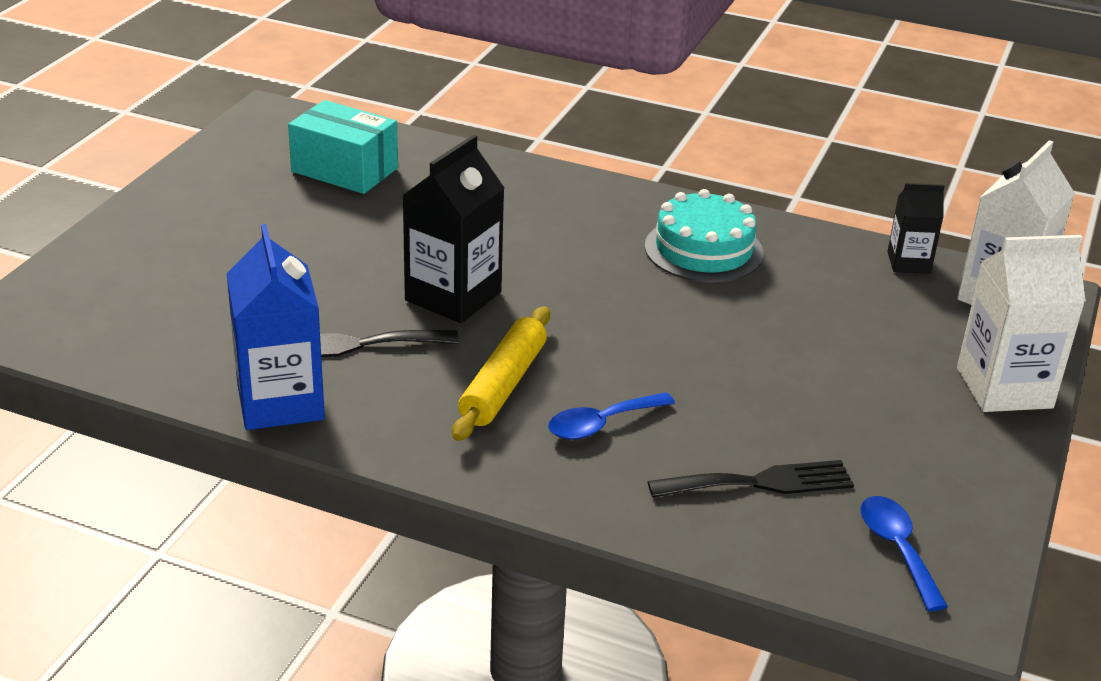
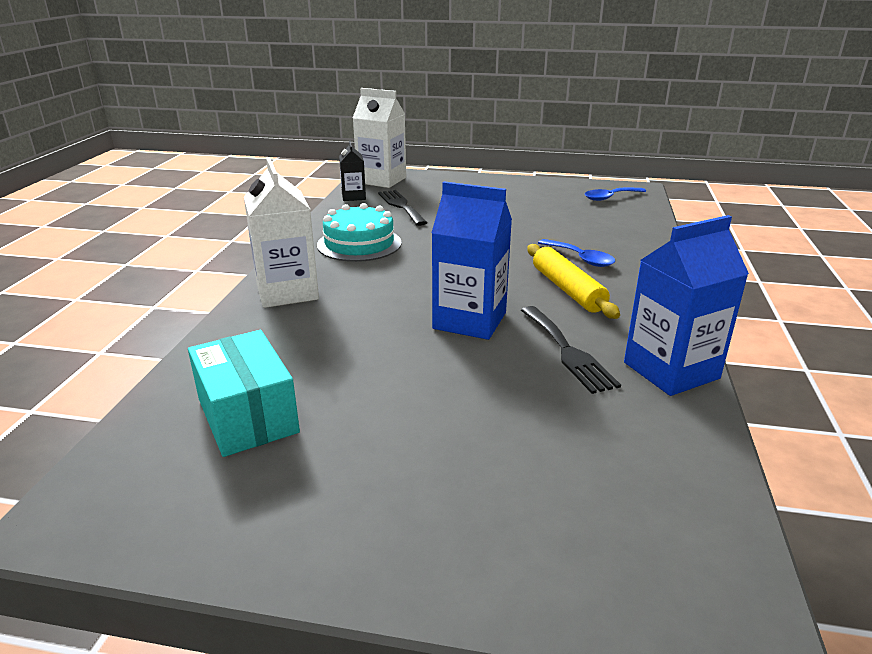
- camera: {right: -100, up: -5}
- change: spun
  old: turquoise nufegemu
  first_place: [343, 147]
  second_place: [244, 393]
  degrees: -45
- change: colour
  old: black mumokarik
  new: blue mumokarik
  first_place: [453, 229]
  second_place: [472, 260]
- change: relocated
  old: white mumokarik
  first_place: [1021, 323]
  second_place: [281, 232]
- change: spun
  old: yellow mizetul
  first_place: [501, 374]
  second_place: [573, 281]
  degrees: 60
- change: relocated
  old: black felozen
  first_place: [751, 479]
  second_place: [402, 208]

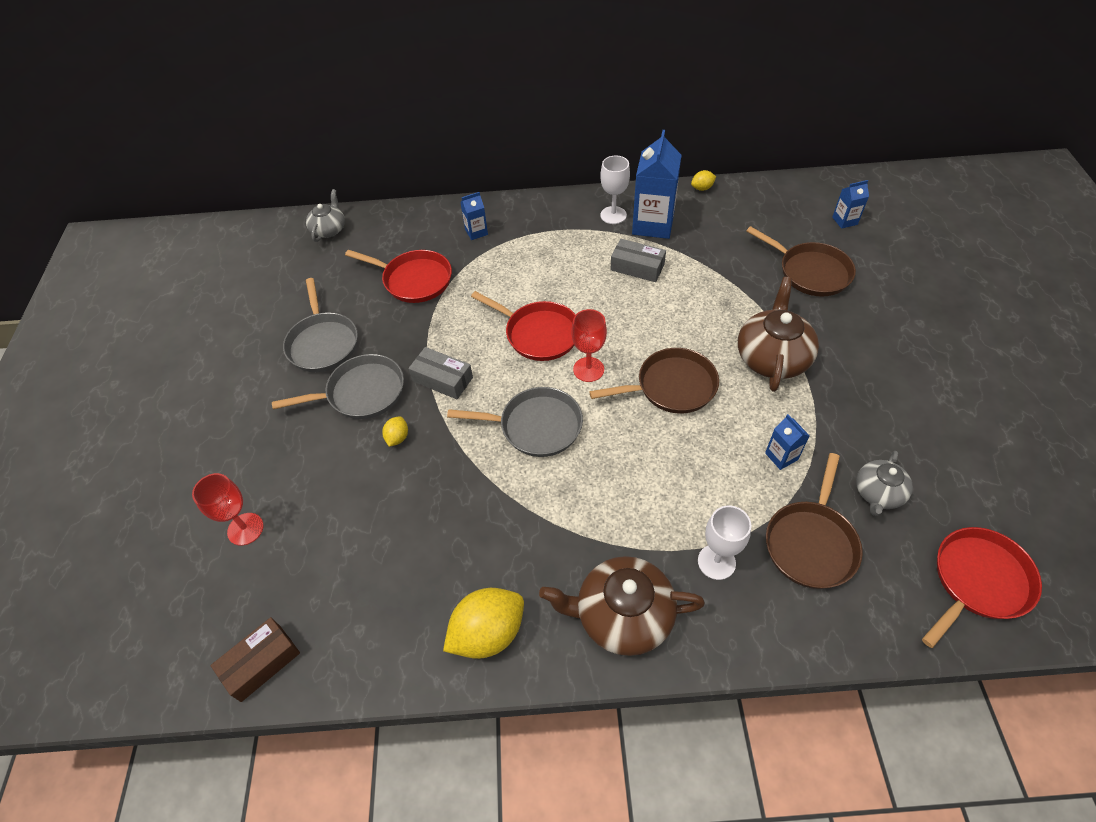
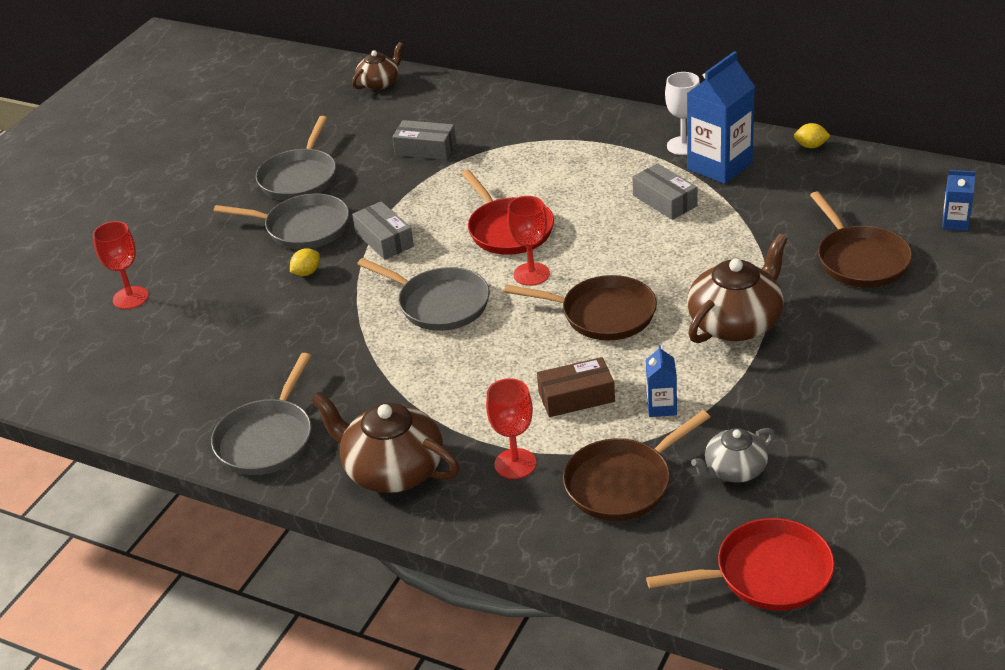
- camera: {right: 30, up: -15}
- change: colour
  old: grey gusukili
  new: brown gusukili
  first_place: [325, 215]
  second_place: [377, 66]
- change: missing
  old: blue mumokarik
  first_place: [474, 216]
- change: exchanged
  old: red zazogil
  new: grey nufegemu
  first_place: [398, 276]
  second_place: [424, 140]
- change: colour
  old: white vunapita
  new: red vunapita
  first_place: [724, 543]
  second_place: [511, 428]
- change: exchanged
  old: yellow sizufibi
  new: grey zazogil
  first_place: [483, 623]
  second_place: [261, 414]
- change: relocated
  old: brown nufegemu
  first_place: [255, 659]
  second_place: [576, 387]

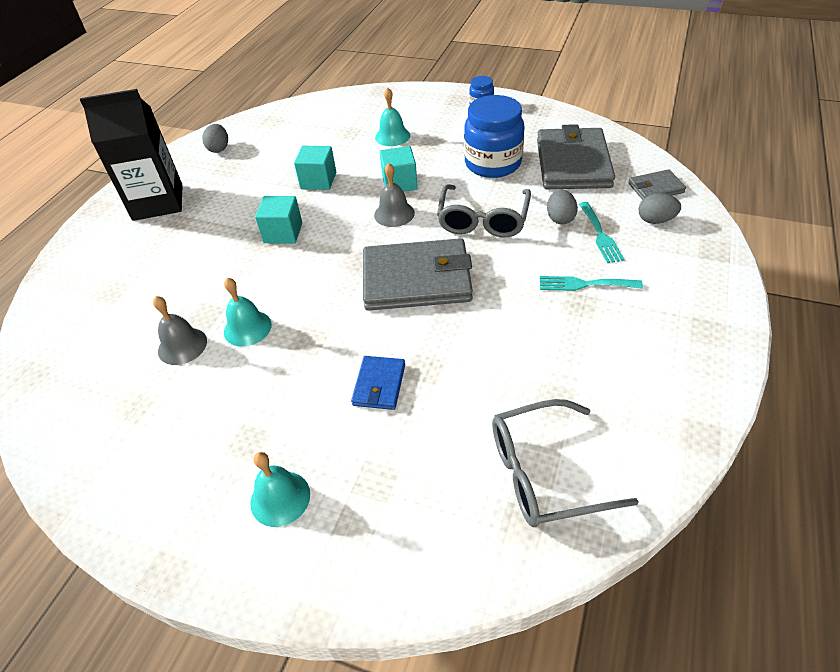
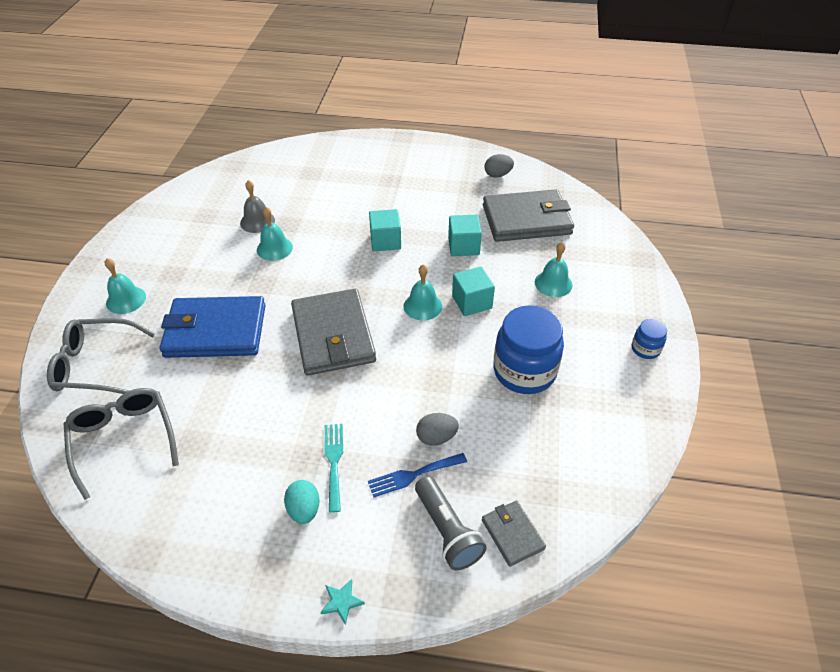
- camera: {right: 75, up: 0}
- change: missing
  old: black mumokarik
  first_place: [131, 155]
- change: relocated
  old: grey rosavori
  first_place: [576, 156]
  second_place: [528, 215]
- change: colour
  old: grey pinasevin
  new: turquoise pinasevin
  first_place: [394, 195]
  second_place: [423, 293]
- change: relocated
  old: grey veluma
  first_place: [484, 210]
  second_place: [101, 356]
- change: exchanged
  old: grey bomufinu
  new: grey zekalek
  first_place: [660, 208]
  second_place: [451, 523]
- change: colour
  old: turquoise felozen
  new: blue felozen
  first_place: [602, 232]
  second_place: [417, 475]
- change: size
  old: blue rosavori
  first_place: [378, 383]
  second_place: [213, 327]
  factor: 2.09
- change: appeared
  new: turquoise bomufinu
  second_place: [302, 502]
- change: appeared
  new: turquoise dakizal
  second_place: [343, 602]

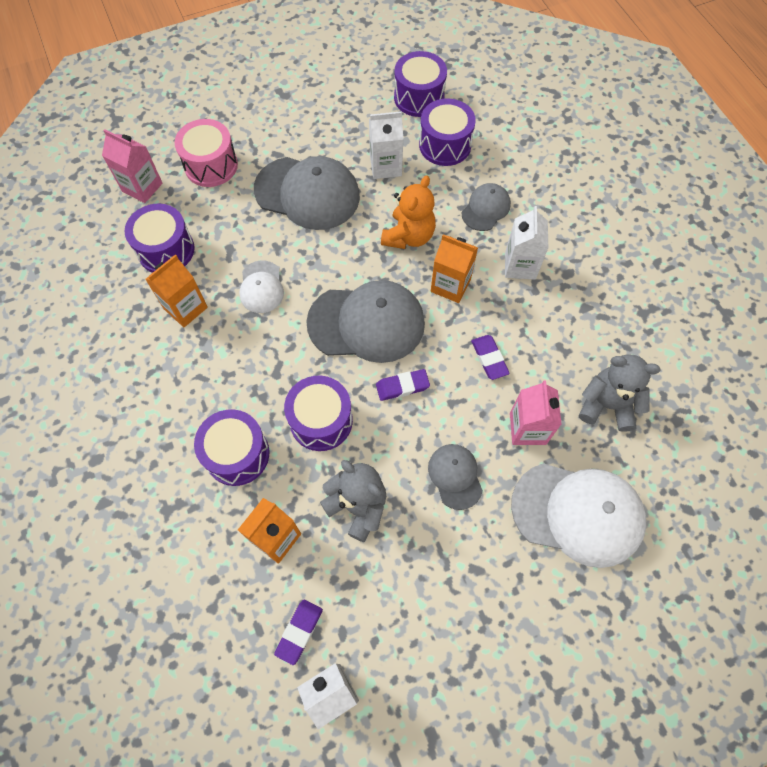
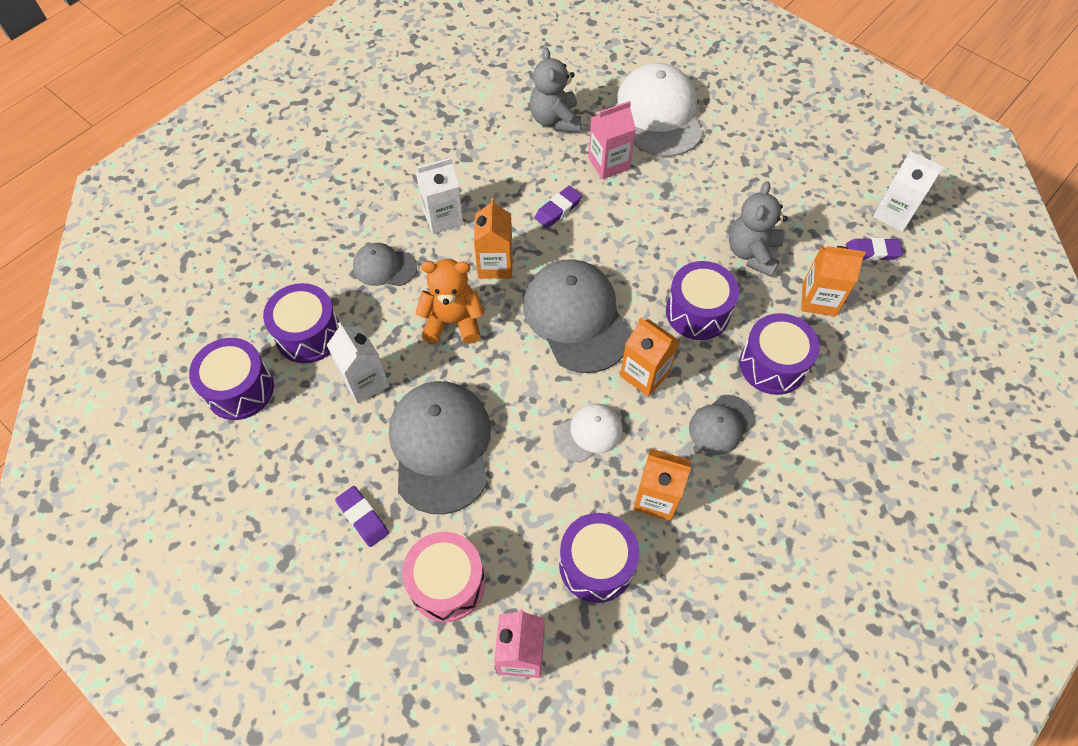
- camera: {right: -115, up: -5}
- change: relocated
  old: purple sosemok
  first_place: [403, 385]
  second_place: [362, 516]
- change: relocated
  old: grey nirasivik
  first_place: [455, 477]
  second_place: [722, 425]
- change: appeared
  new: orange mumokarik
  second_place: [649, 357]

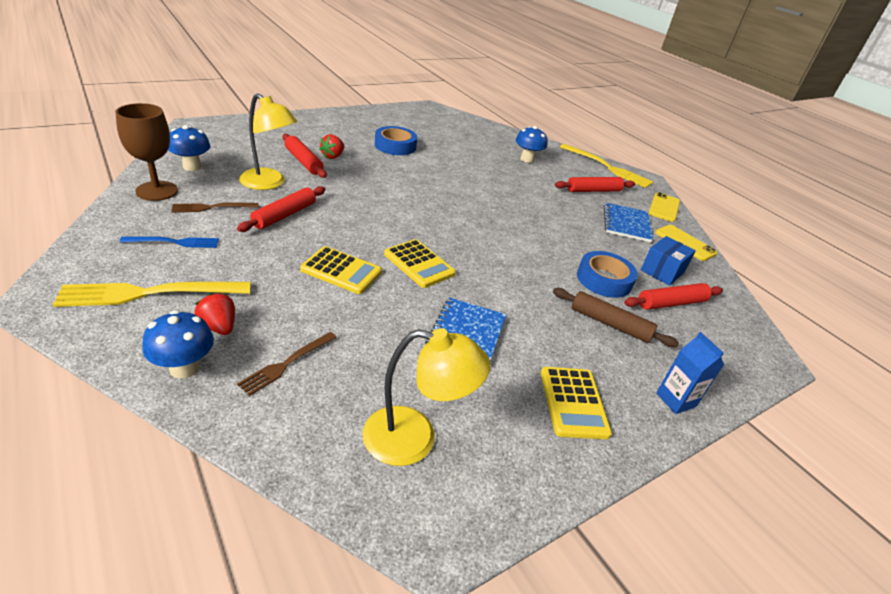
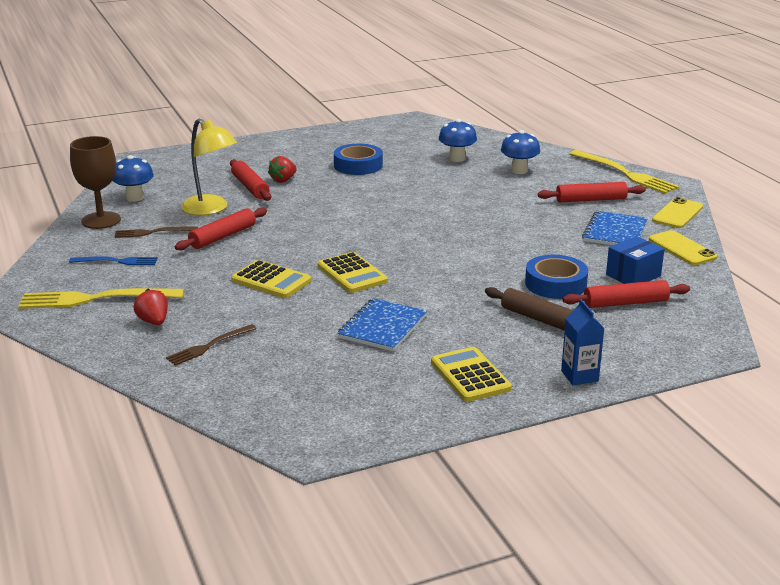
- camera: {right: 15, up: -10}
- change: relocated
  old: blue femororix
  first_place: [178, 344]
  second_place: [458, 140]
- change: missing
  old: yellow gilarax
  first_place: [426, 397]
- change: spun
  old: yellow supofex
  first_place: [576, 403]
  second_place: [471, 374]
  degrees: 150

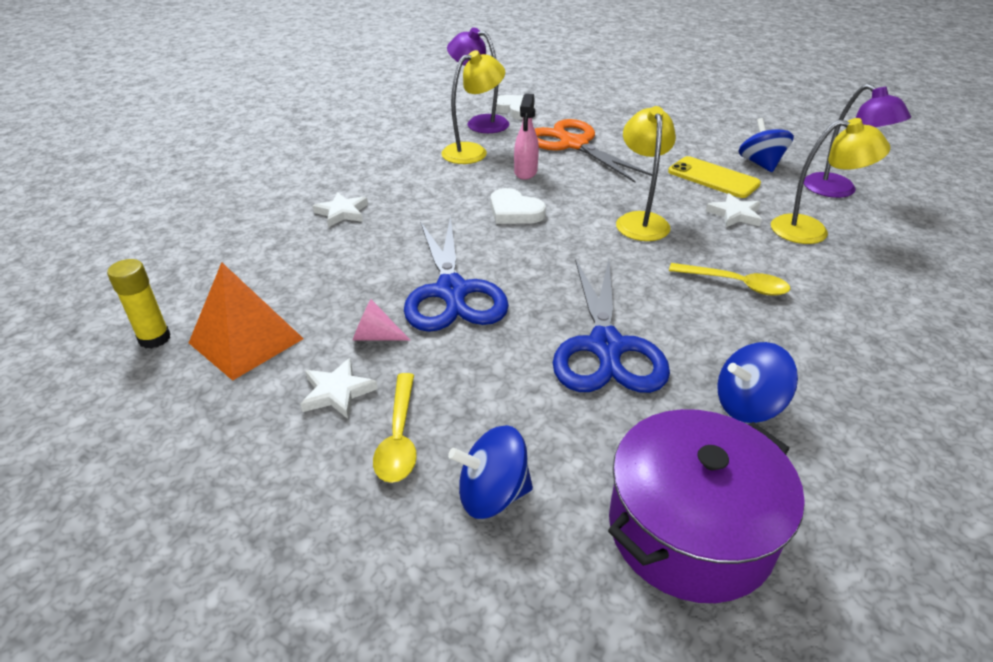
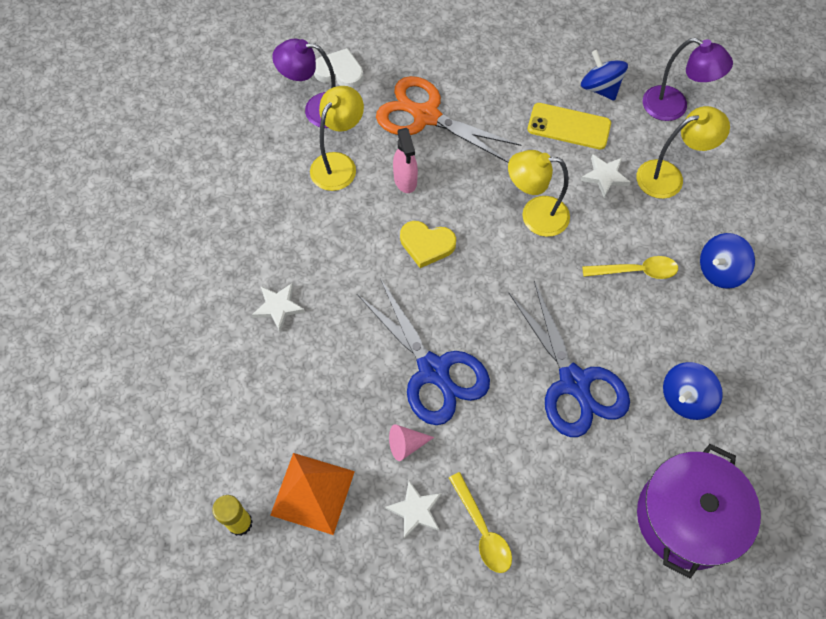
- camera: {right: -25, up: 25}
- change: spun
  old: yellow gilarax
  first_place: [646, 173]
  second_place: [539, 193]
  degrees: -60
- change: colour
  old: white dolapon
  new: yellow dolapon
  first_place: [518, 206]
  second_place: [428, 244]
- change: relocated
  old: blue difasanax
  first_place: [490, 472]
  second_place: [727, 261]

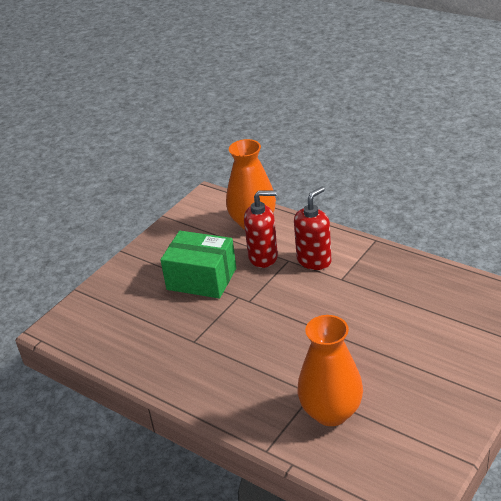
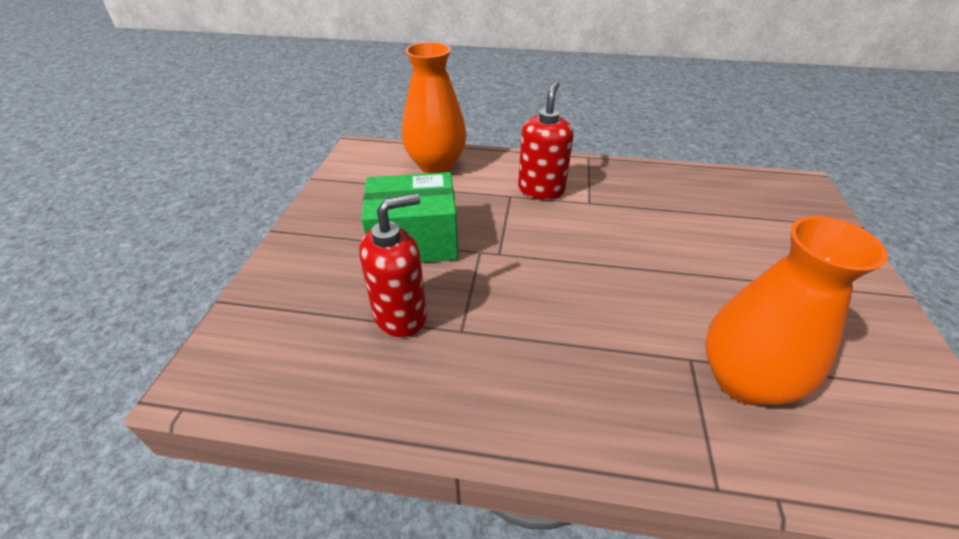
- camera: {right: -30, up: 5}
- change: relocated
  old: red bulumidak
  first_place: [261, 229]
  second_place: [393, 265]

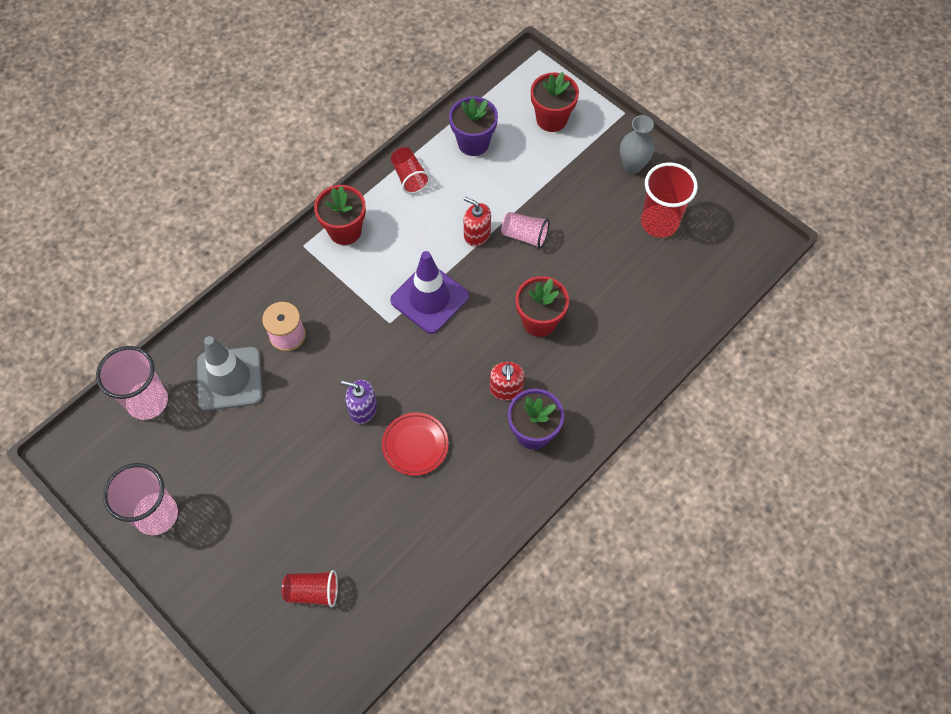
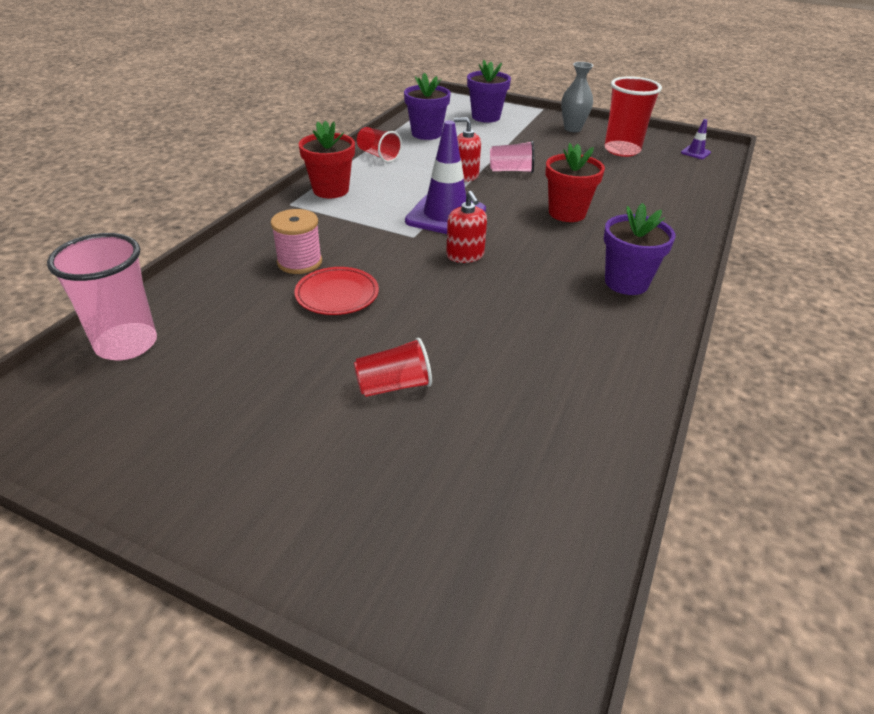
- camera: {right: -20, up: -25}
- change: colour
  old: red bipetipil
  new: purple bipetipil
  first_place: [555, 102]
  second_place: [489, 91]
- change: missing
  old: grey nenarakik
  first_place: [229, 373]
- change: relocated
  old: red bulumidak
  first_place: [507, 381]
  second_place: [466, 227]
- change: missing
  old: purple bulumidak
  first_place: [359, 402]
- change: relocated
  old: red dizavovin
  first_place: [415, 444]
  second_place: [336, 291]
- change: missing
  old: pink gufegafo
  first_place: [140, 499]
- change: relocated
  old: red gufegafo
  first_place: [310, 588]
  second_place: [393, 367]
- change: appeared
  new: purple nenarakik
  second_place: [696, 139]

